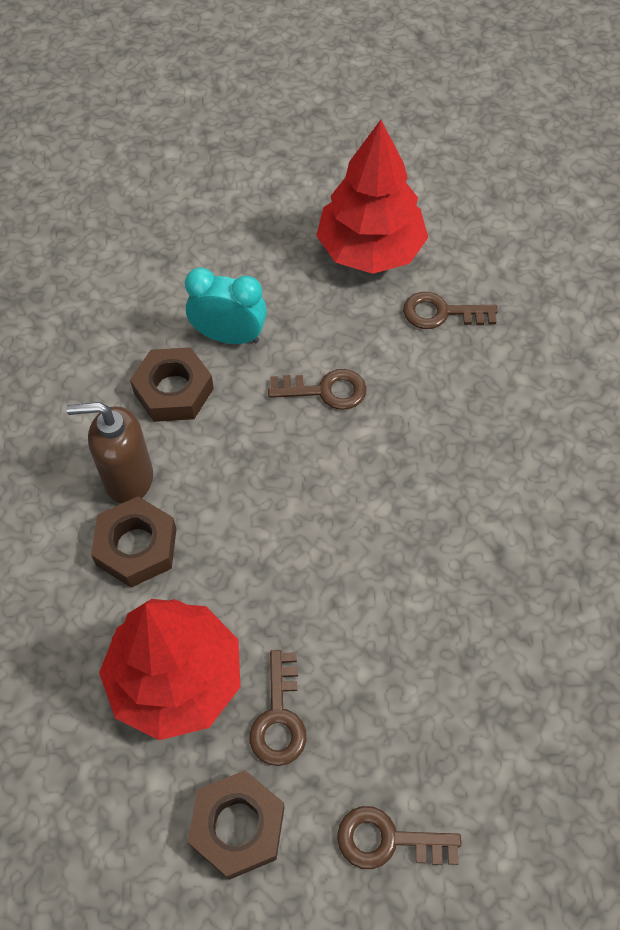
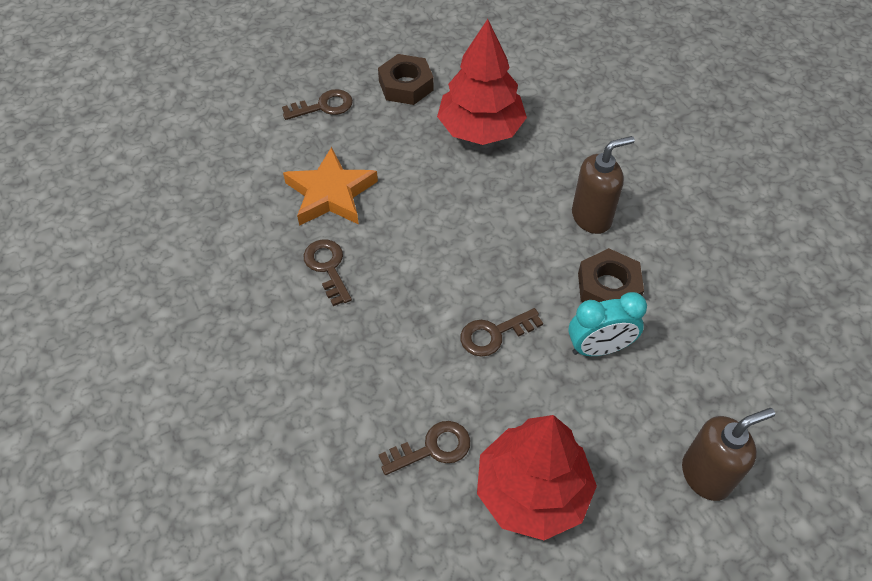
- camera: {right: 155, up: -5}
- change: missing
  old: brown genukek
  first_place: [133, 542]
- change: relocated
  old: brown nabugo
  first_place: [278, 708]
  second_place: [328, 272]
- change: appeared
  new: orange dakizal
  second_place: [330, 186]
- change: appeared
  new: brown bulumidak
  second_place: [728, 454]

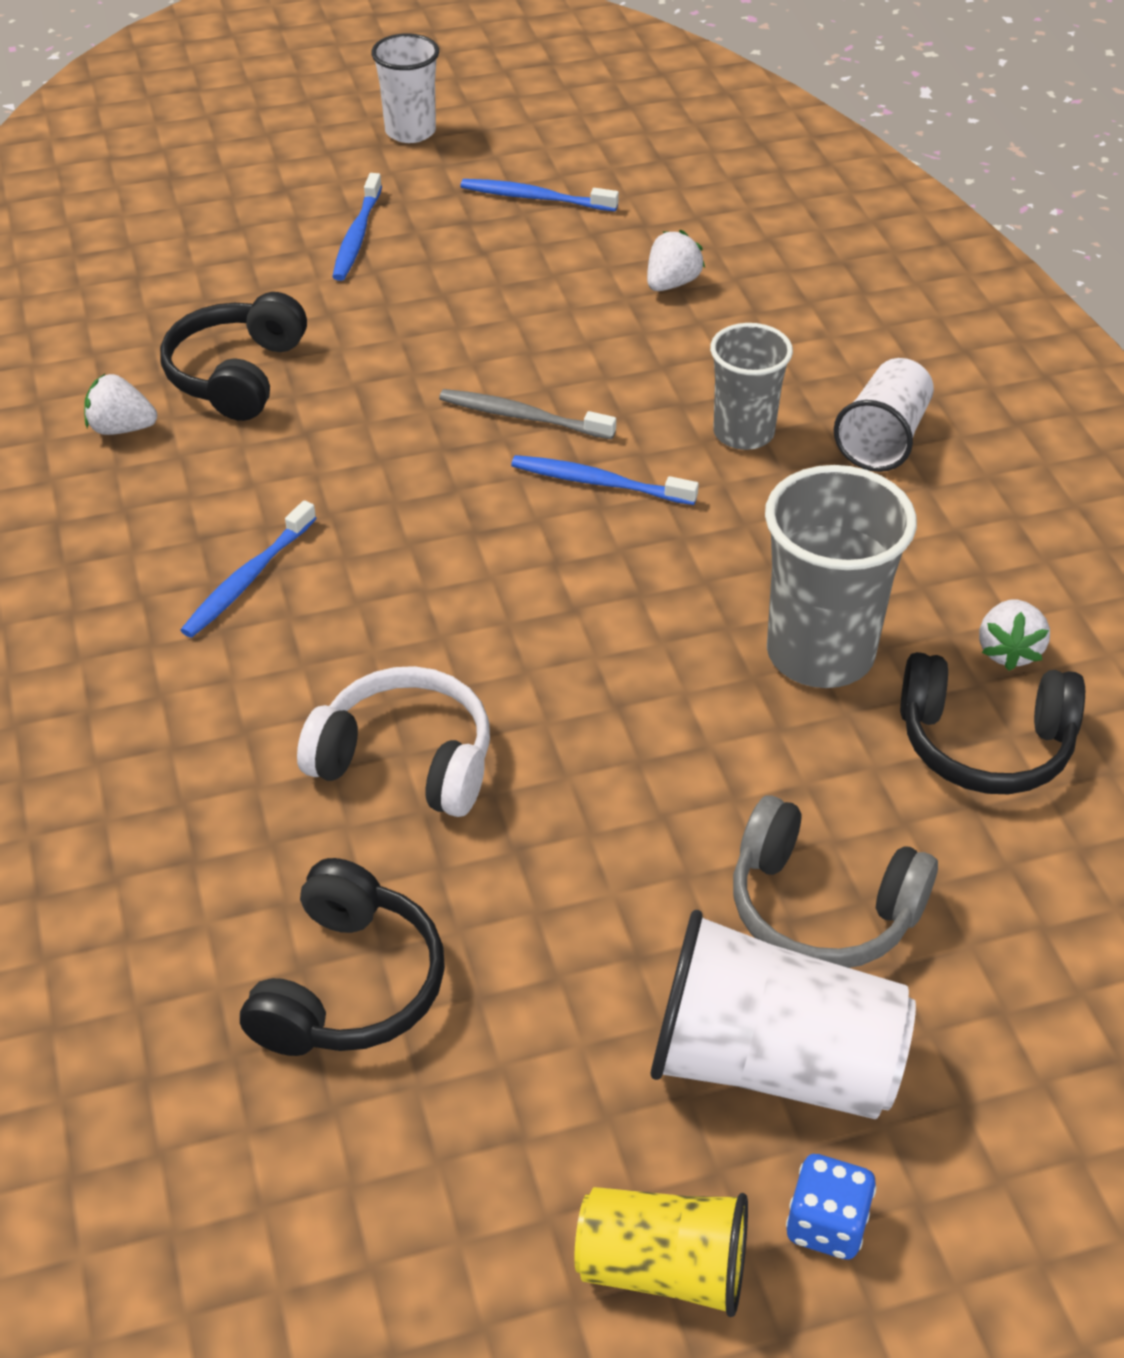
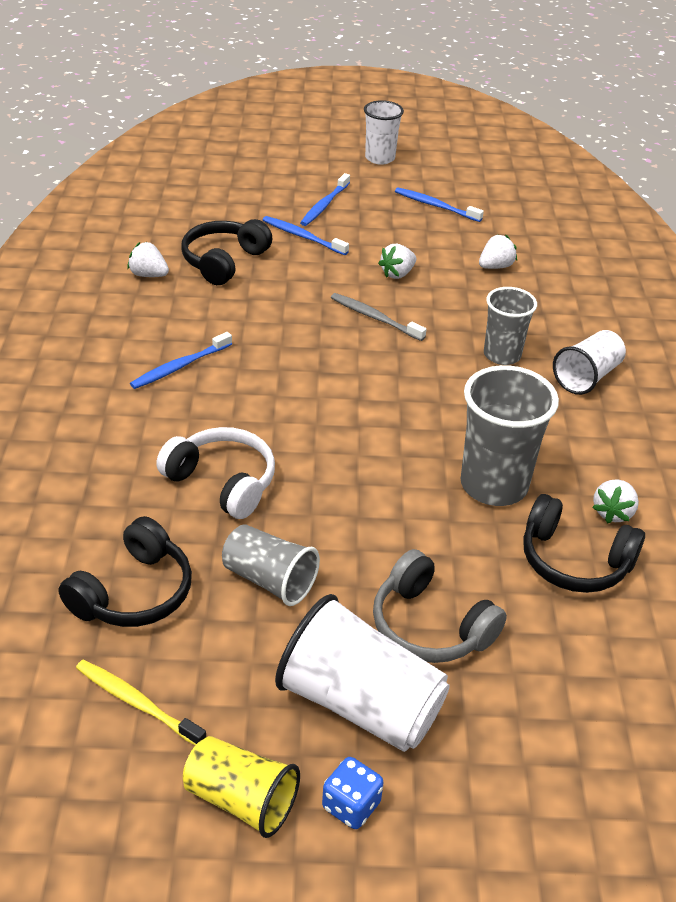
- camera: {right: 15, up: -5}
- change: relocated
  old: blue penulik
  first_place: [605, 480]
  second_place: [306, 235]
- change: appeared
  new: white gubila
  second_place: [397, 261]
- change: appeared
  new: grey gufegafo
  second_place: [271, 565]
- change: appeared
  new: yellow penulik
  second_place: [141, 702]

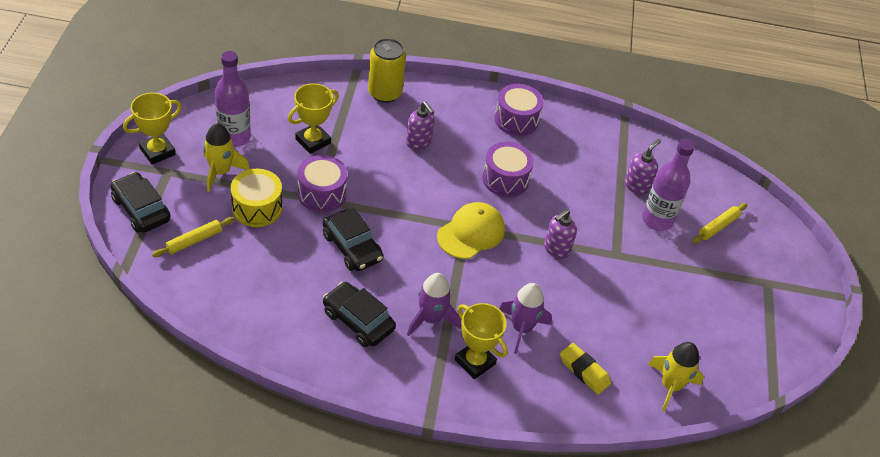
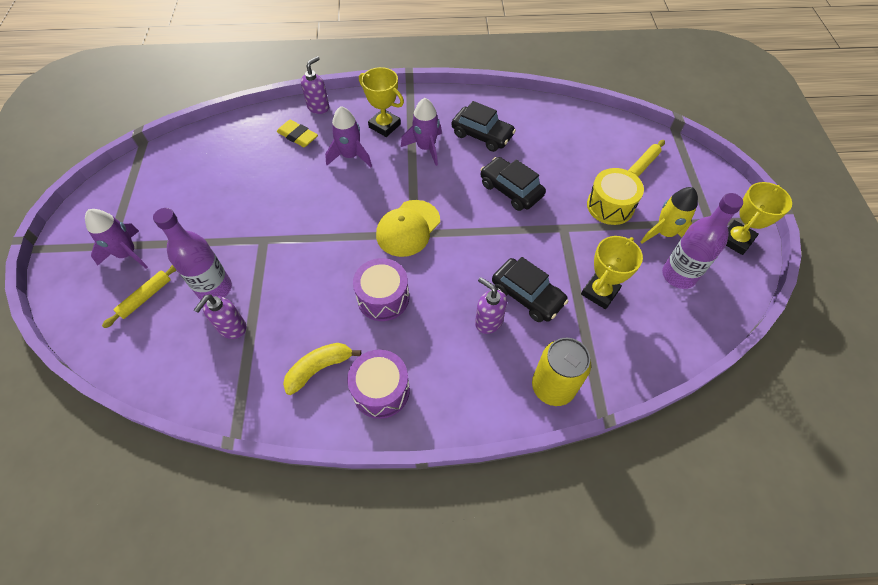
- camera: {right: 175, up: 10}
- change: missing
  old: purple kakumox
  first_place: [322, 183]
- change: relocated
  old: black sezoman
  first_place: [140, 202]
  second_place: [530, 289]
- change: relocated
  old: purple bulumidak
  first_place: [560, 234]
  second_place: [315, 85]
- change: missing
  old: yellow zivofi
  first_place: [676, 377]
- change: appeared
  new: purple zivofi
  second_place: [116, 239]
- change: appeared
  new: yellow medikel
  second_place: [322, 369]

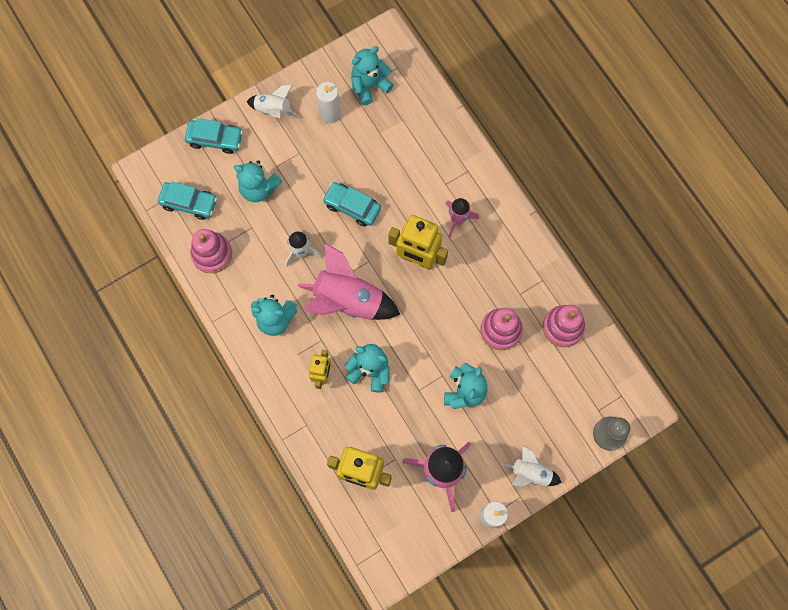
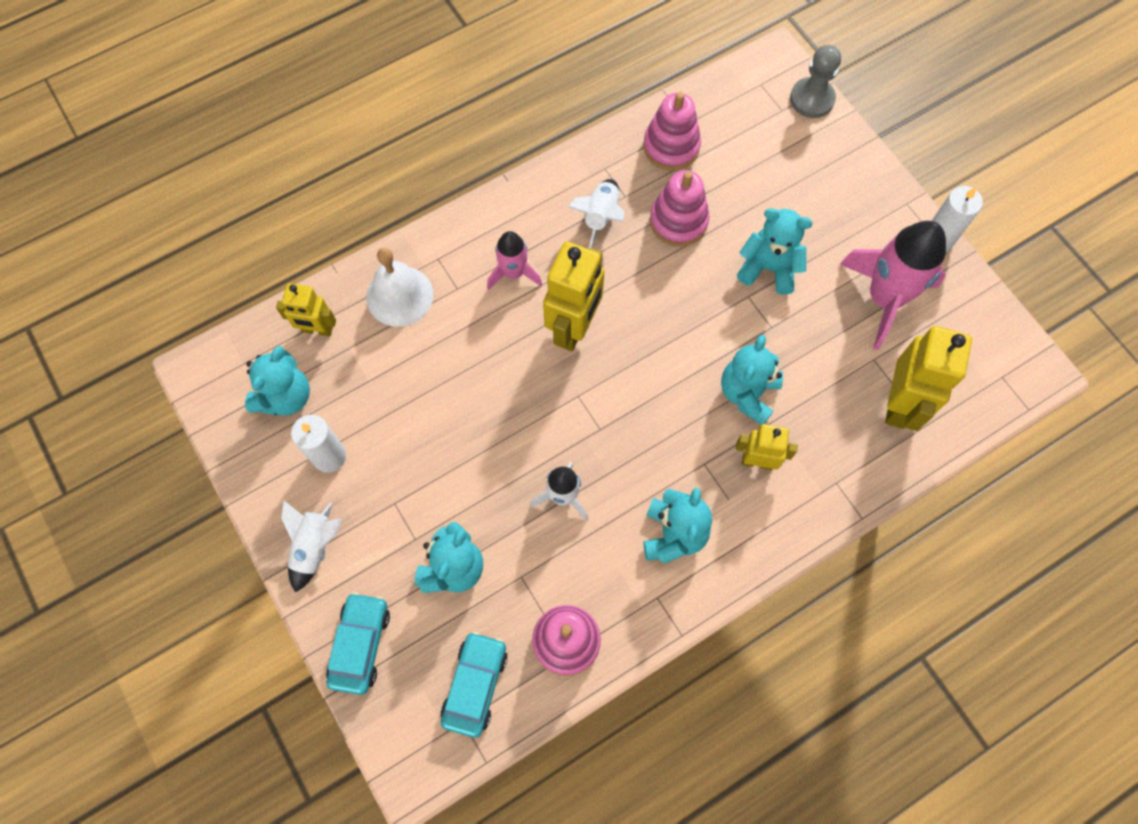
- camera: {right: -90, up: -5}
- change: spun
  old: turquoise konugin
  first_place: [372, 75]
  second_place: [277, 380]
  degrees: -120
- change: missing
  old: turquoise sezoman
  first_place: [351, 204]
- change: missing
  old: pink zivofi
  first_place: [349, 281]
- change: relocated
  old: white zivofi
  first_place: [531, 466]
  second_place: [596, 213]
- change: appeared
  new: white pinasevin
  second_place: [399, 287]
- change: appeared
  new: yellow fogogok
  second_place: [306, 310]

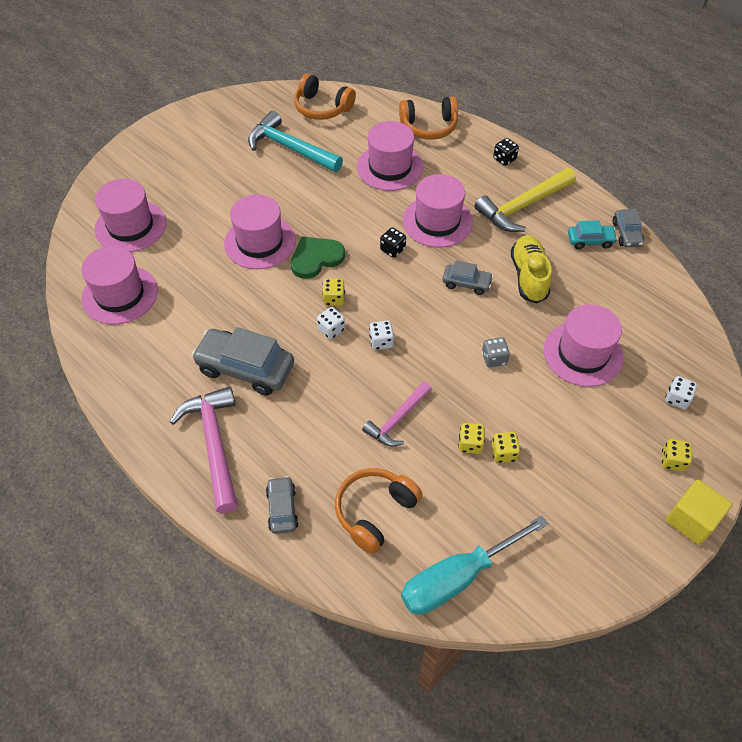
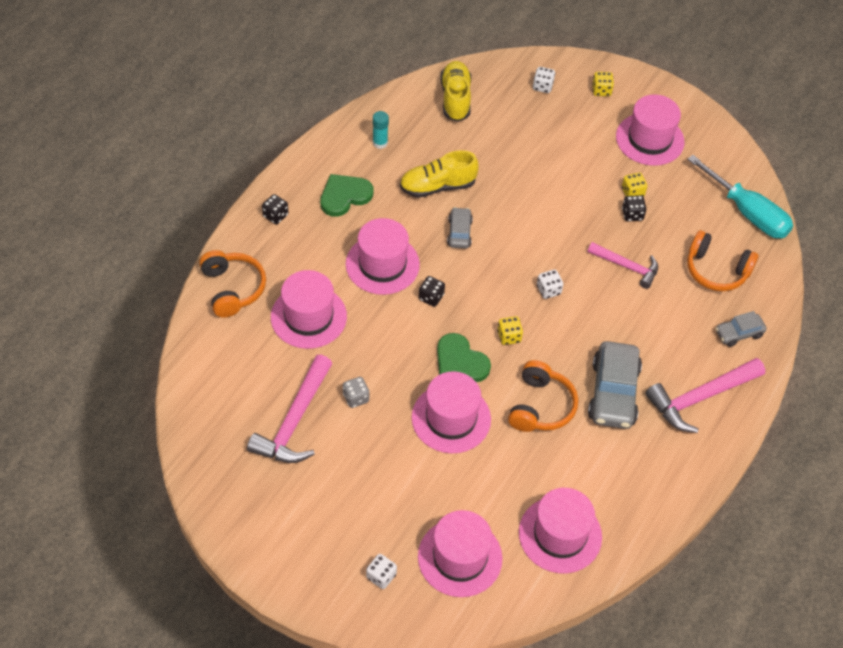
- camera: {right: -105, up: 0}
- change: relocated
  old: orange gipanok
  first_place: [325, 96]
  second_place: [543, 396]
- change: colour
  old: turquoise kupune
  new: pink kupune
  first_place: [295, 141]
  second_place: [290, 409]
- change: exchanged
  old: yellow kupune
  new: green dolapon
  first_place: [525, 200]
  second_place: [346, 195]
- change: missing
  old: grey sezoman
  first_place: [628, 228]
- change: exchanged
  old: turquoise sezoman
  new: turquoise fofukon
  first_place: [593, 234]
  second_place: [381, 130]
- change: relocated
  old: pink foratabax
  first_place: [583, 345]
  second_place: [650, 130]
- change: relocated
  old: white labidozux
  first_place: [331, 323]
  second_place: [381, 571]
- change: relocated
  old: grey labidozux
  first_place: [496, 352]
  second_place: [356, 392]
- change: colour
  old: yellow labidozux
  new: black labidozux
  first_place: [471, 438]
  second_place: [634, 208]
- change: missing
  old: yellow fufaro
  first_place: [699, 512]
- change: appeared
  new: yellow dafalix
  second_place: [455, 91]

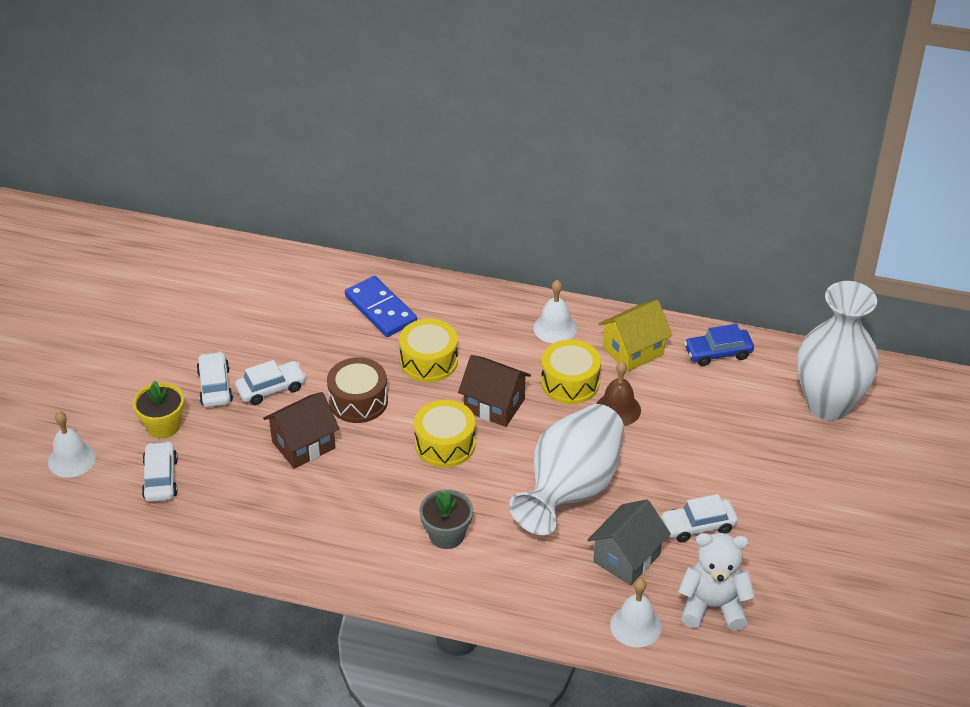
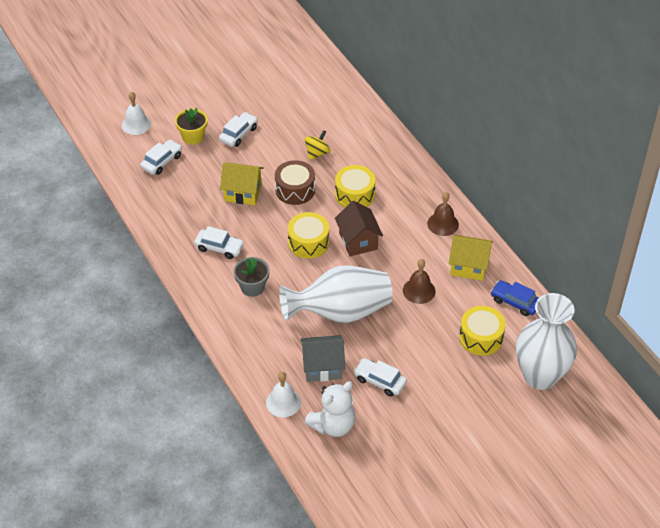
- camera: {right: 45, up: 5}
- change: missing
  old: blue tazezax
  first_place: [381, 306]
- change: colour
  old: white pinasevin
  new: brown pinasevin
  first_place: [555, 311]
  second_place: [443, 214]
- change: relocated
  old: yellow kakumox
  first_place: [571, 371]
  second_place: [482, 331]
- change: relocated
  old: white sezoman
  first_place: [270, 382]
  second_place: [219, 242]
- change: colour
  old: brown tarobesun
  new: yellow tarobesun
  first_place: [301, 430]
  second_place: [242, 184]
- change: spun
  old: white konugin
  first_place: [716, 582]
  second_place: [330, 409]
  degrees: 90
- change: appeared
  new: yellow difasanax
  second_place: [317, 145]

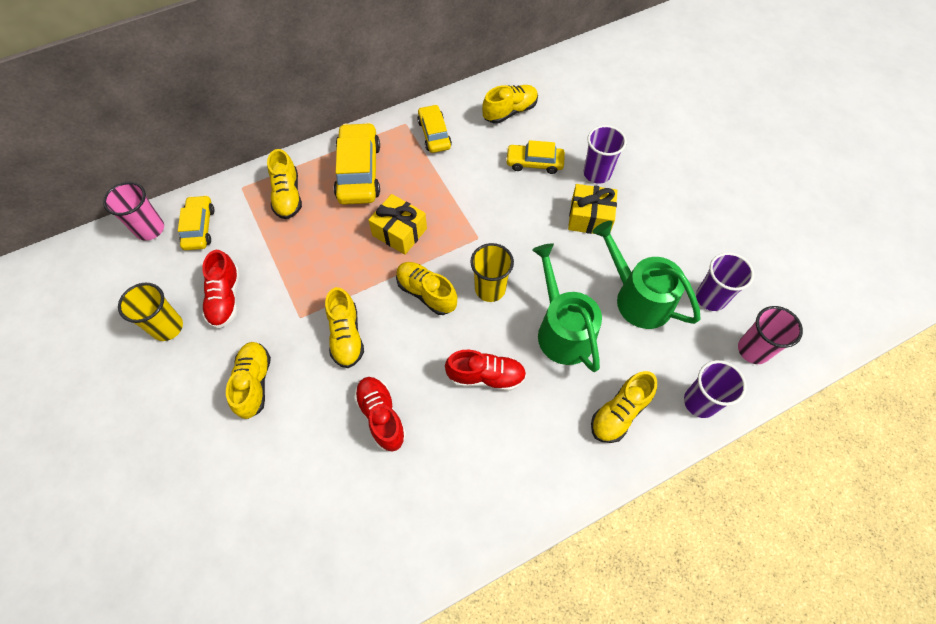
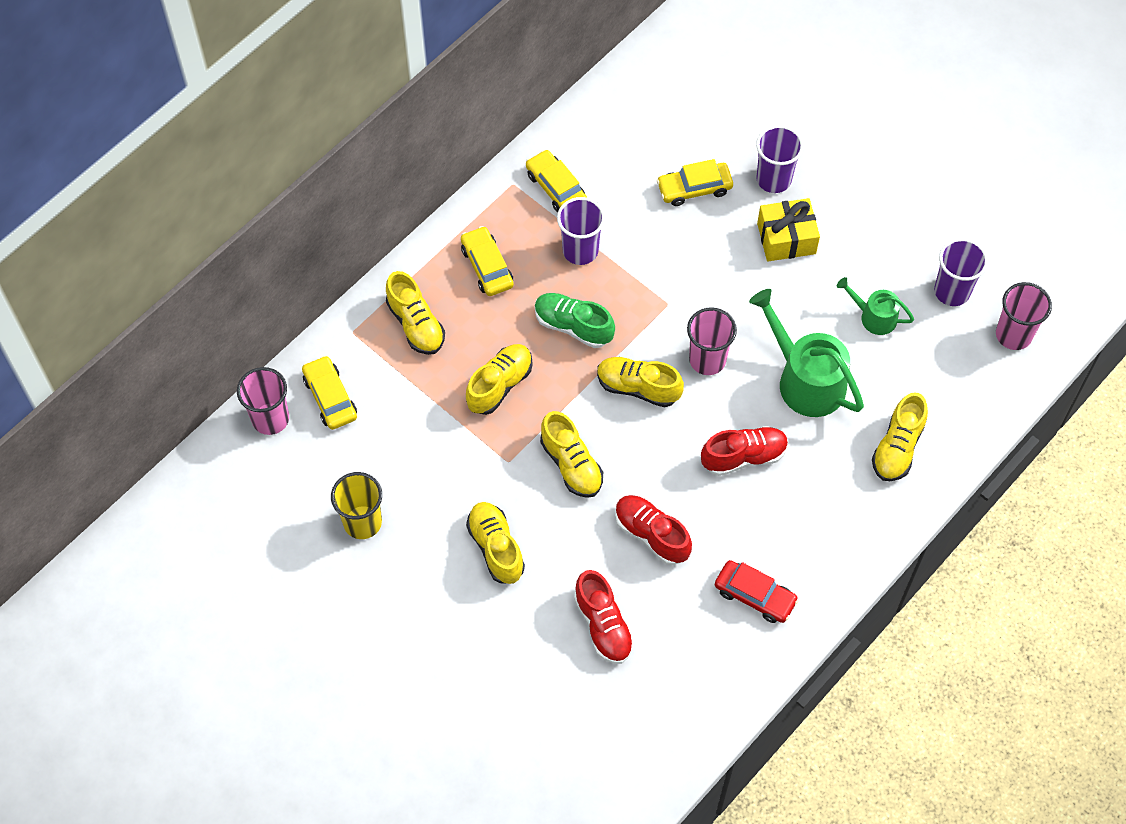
- camera: {right: -20, up: 0}
- change: relocated
  old: yellow dafalix
  first_place: [510, 104]
  second_place: [499, 379]
- change: size
  old: yellow sezoman
  first_place: [357, 163]
  second_place: [487, 261]
  factor: 0.62
- change: exchanged
  old: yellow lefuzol
  new: green dafalix
  first_place: [397, 224]
  second_place: [575, 320]
- change: size
  old: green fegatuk
  first_place: [646, 275]
  second_place: [875, 306]
  factor: 0.55
- change: colour
  old: yellow gufegafo
  new: pink gufegafo
  first_place: [492, 272]
  second_place: [712, 341]
- change: relocated
  old: red dafalix
  first_place: [220, 289]
  second_place: [604, 617]
- change: relocated
  old: purple gufegafo
  first_place: [715, 389]
  second_place: [581, 231]
- change: appeared
  new: red sezoman
  second_place: [757, 591]

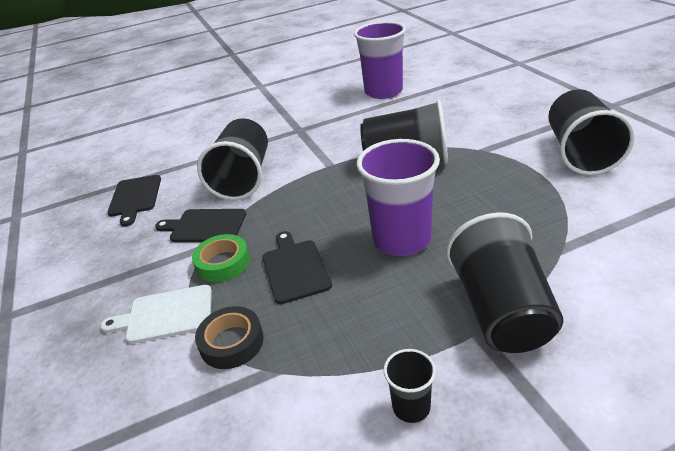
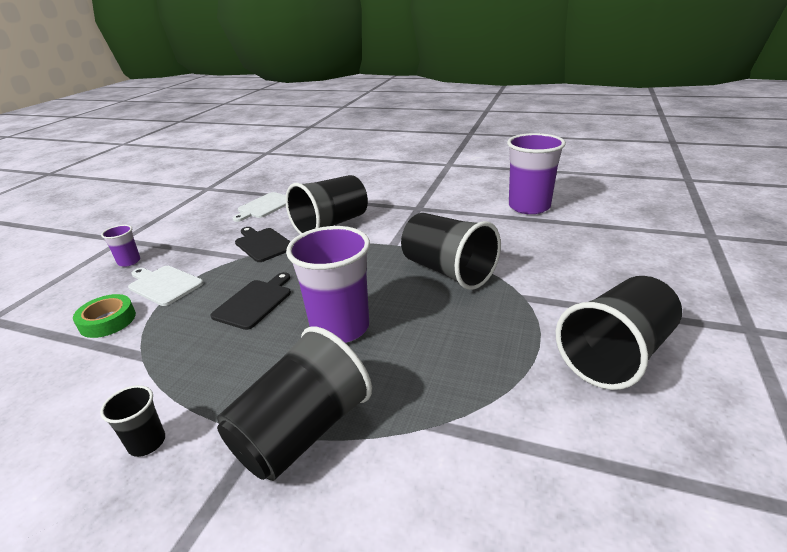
- camera: {right: 40, up: -5}
- change: colour
  old: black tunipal
  new: white tunipal
  first_place: [134, 201]
  second_place: [259, 207]
- change: relocated
  old: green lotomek
  first_place: [221, 258]
  second_place: [104, 316]
- change: missing
  old: black lotomek
  first_place: [229, 337]
- change: appeared
  new: purple gufegafo
  second_place: [120, 246]

